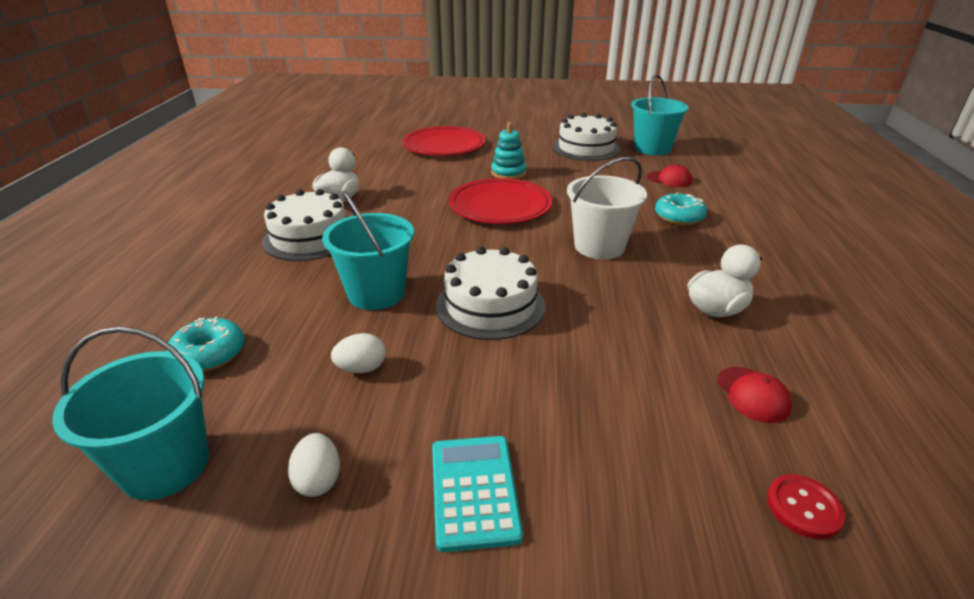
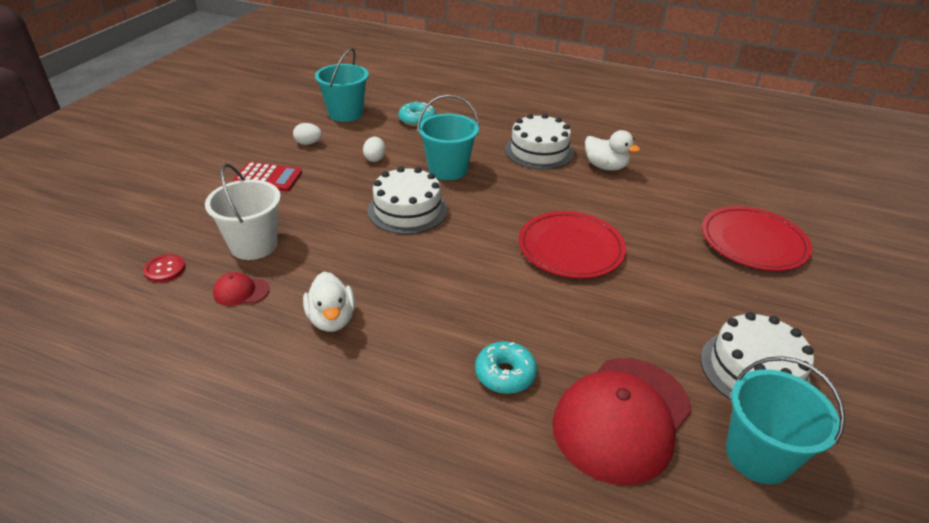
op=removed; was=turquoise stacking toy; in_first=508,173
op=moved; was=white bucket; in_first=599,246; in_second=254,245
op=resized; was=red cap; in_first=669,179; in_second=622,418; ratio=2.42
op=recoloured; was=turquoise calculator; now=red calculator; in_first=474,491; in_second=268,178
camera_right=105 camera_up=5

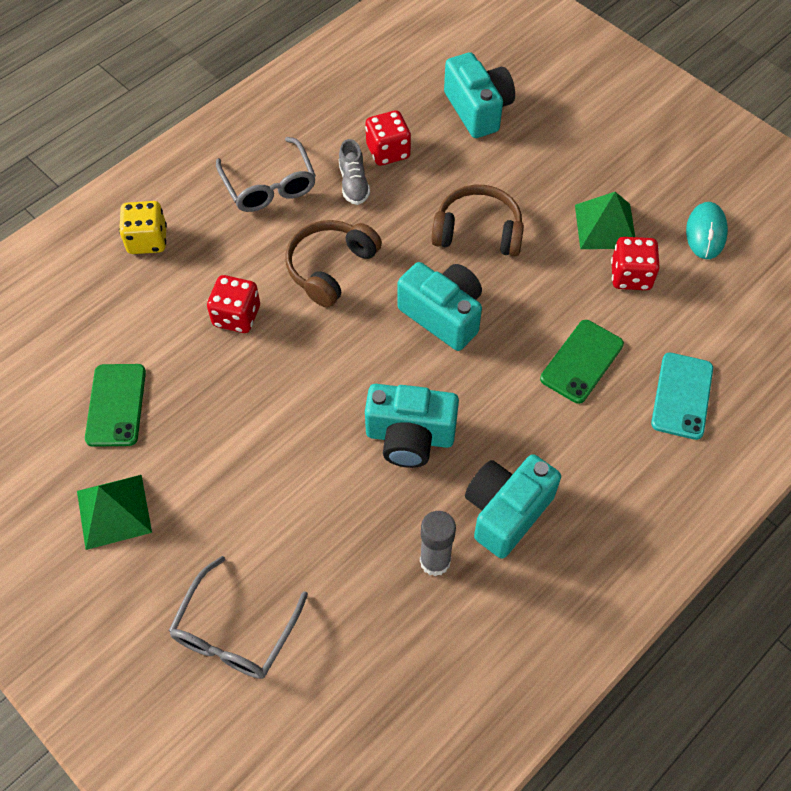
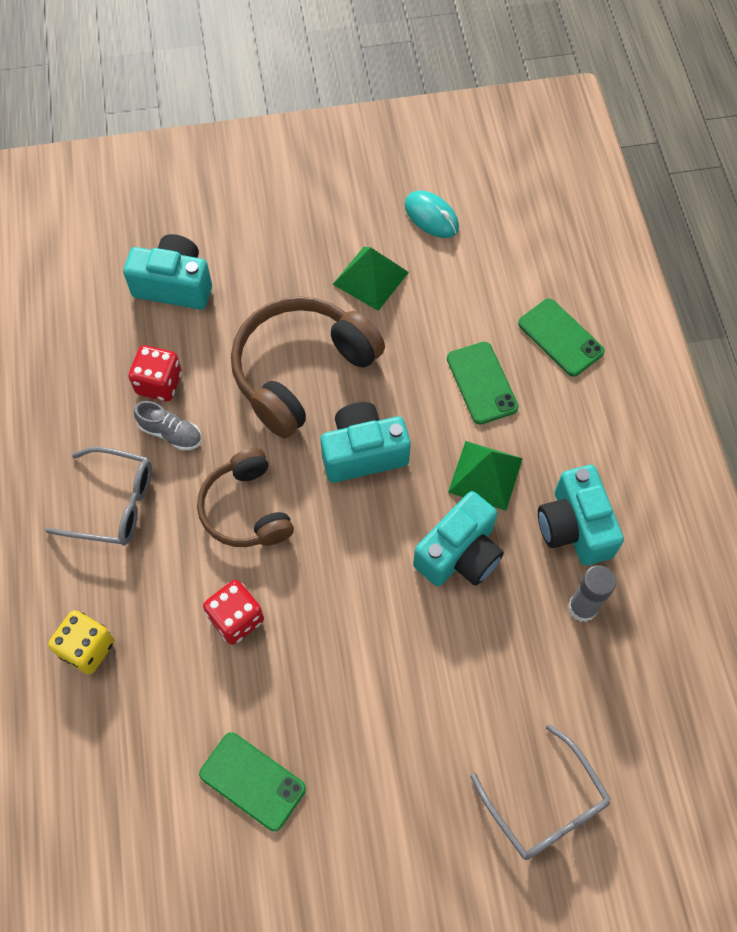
op=resized; was=brown headphones; in_first=478,231; in_second=301,371; ratio=1.55
op=removed; was=red dice; in_first=630,276
op=recoloured; was=turquoise phone; now=green phone; in_first=682,396; in_second=560,337
op=moved; was=green pyramid; in_first=113,511; in_second=485,475
camera_right=-55 camera_up=5

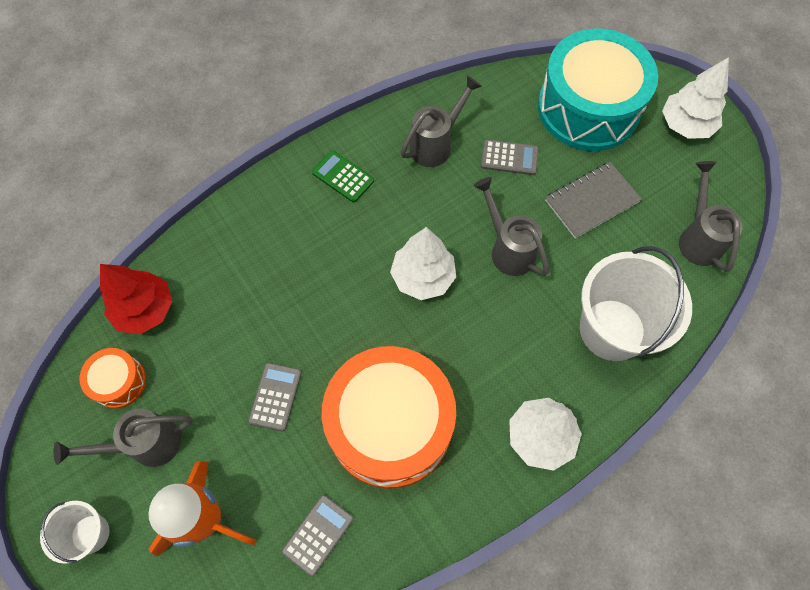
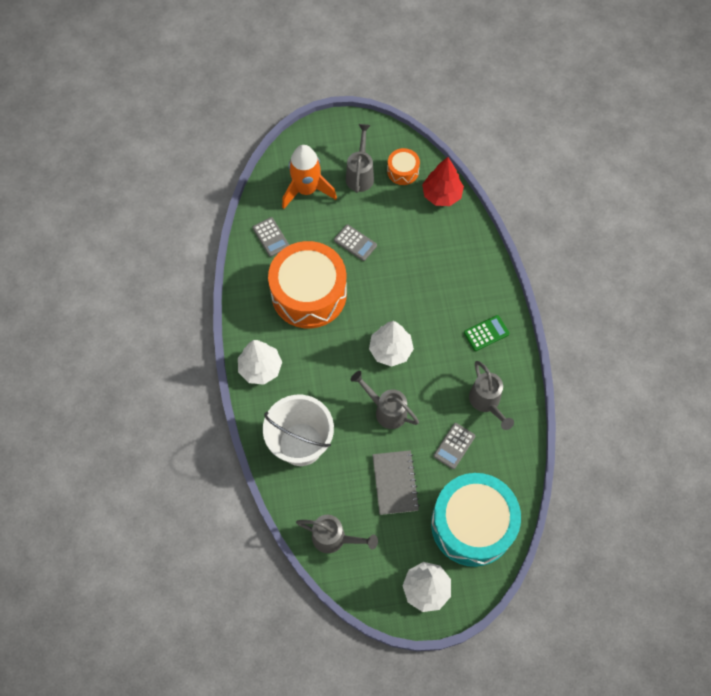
op=turned; was=grey watering can; in_first=508,248; in_second=386,410; clockwise=-135
op=removed; was=white bucket; in_first=90,534
camera_right=115 camera_up=0

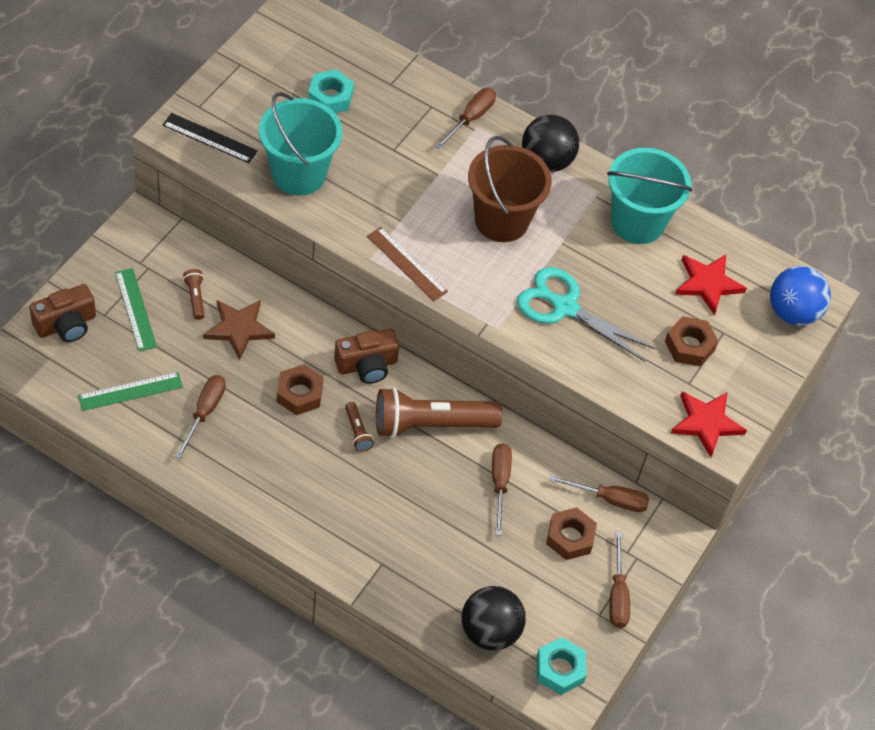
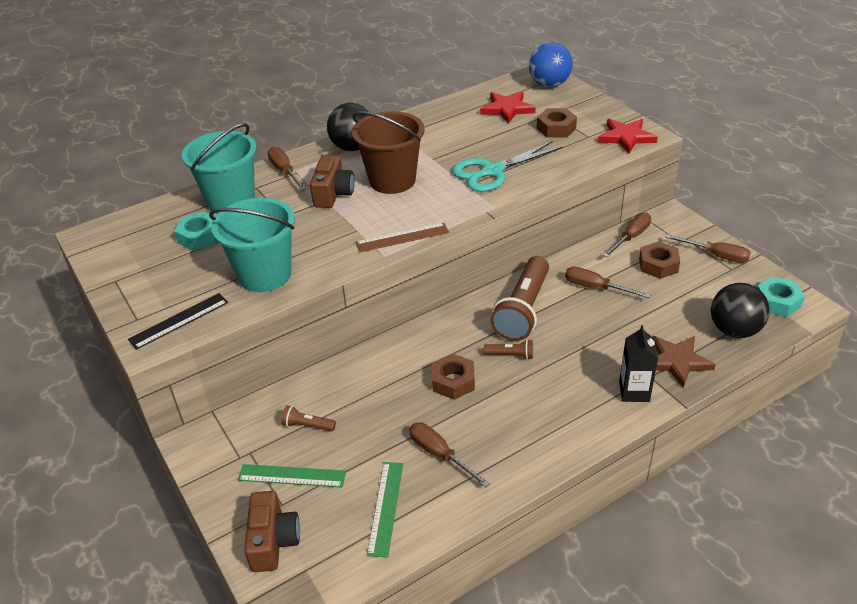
op=moved; was=turquoise bucket; in_first=637,222; in_second=231,201
op=moved; was=brown star; in_first=239,329; in_second=677,361
op=moved; was=brown camera; in_first=367,365; in_second=333,194
op=added; now=black carton; in_second=634,392
camera_right=-55 camera_up=-15

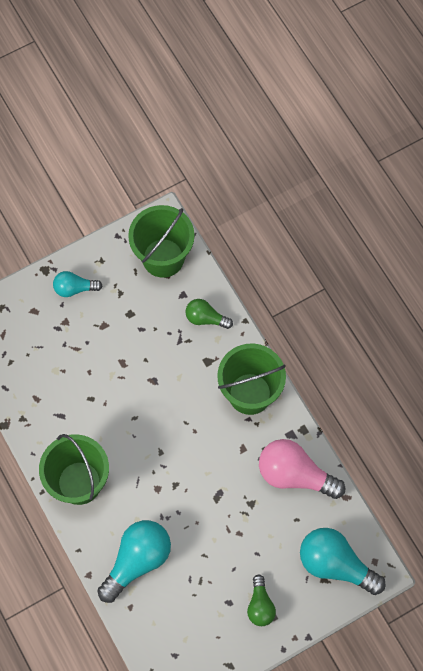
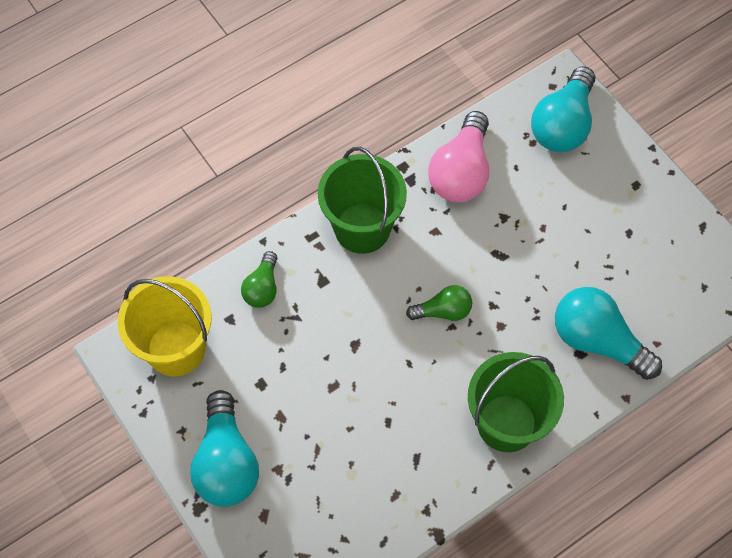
op=recoloured; was=green bucket; now=yellow bucket; in_first=163,258; in_second=176,349
op=resized; was=turquoise light bulb; in_first=74,288; in_second=226,462; ratio=1.78
op=moved; was=green light bulb; in_first=260,605; in_second=443,311
camera_right=-95 camera_up=-5

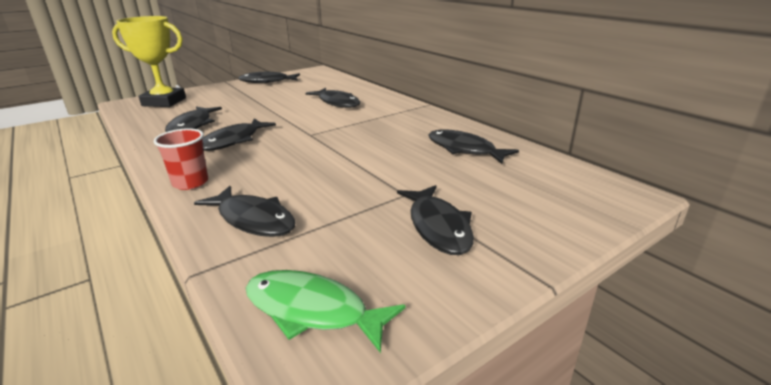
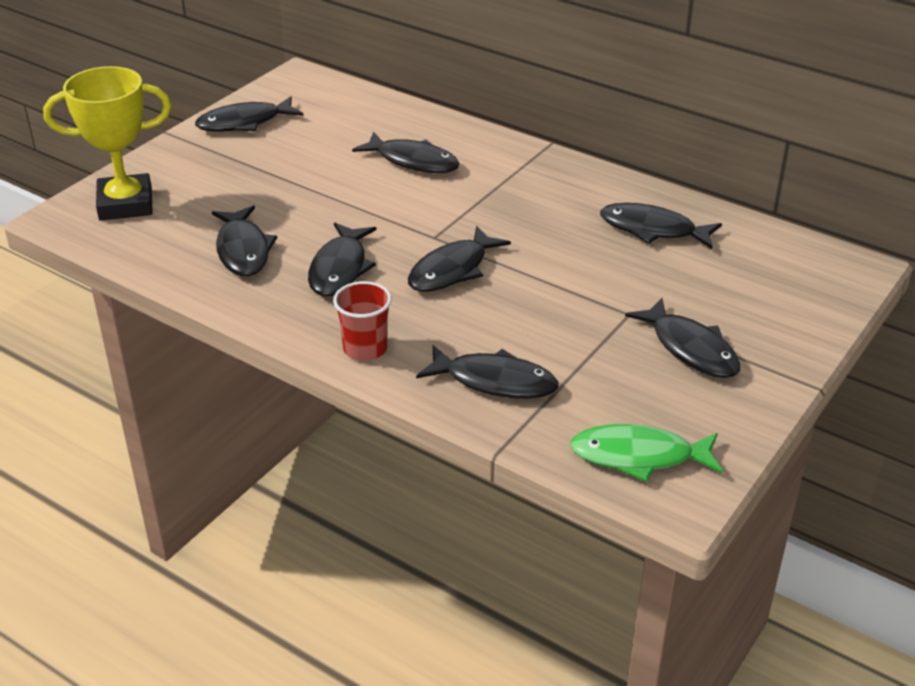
op=added; now=black fish; in_second=452,270
camera_right=-20 camera_up=10

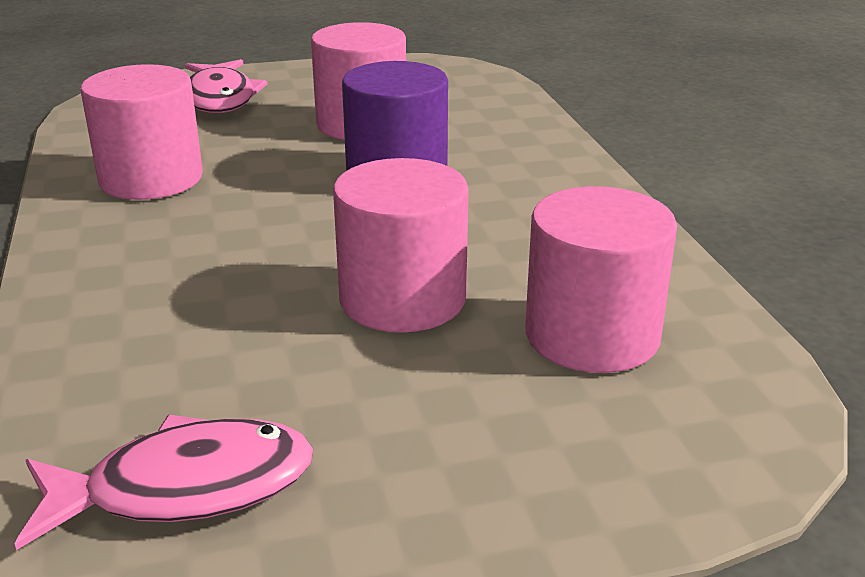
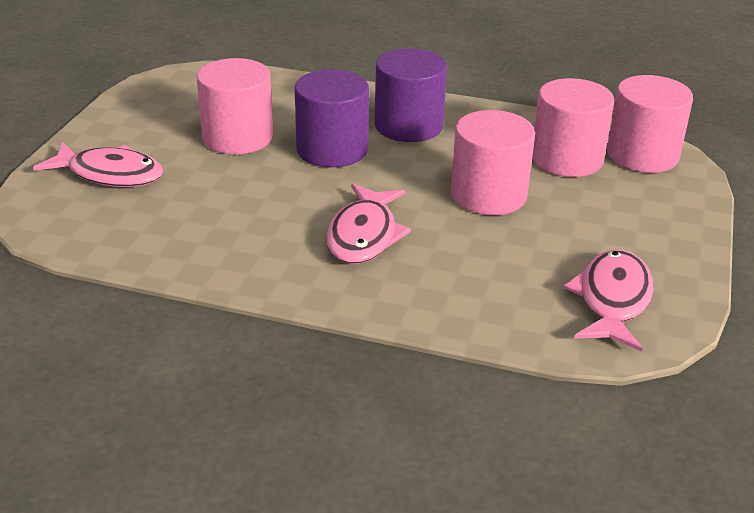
op=moved; was=pink cylinder; in_first=151,179; in_second=642,155
op=added; now=purple cylinder; in_second=408,126
op=added; now=pink fish; in_second=364,235
camera_right=-60 camera_up=5

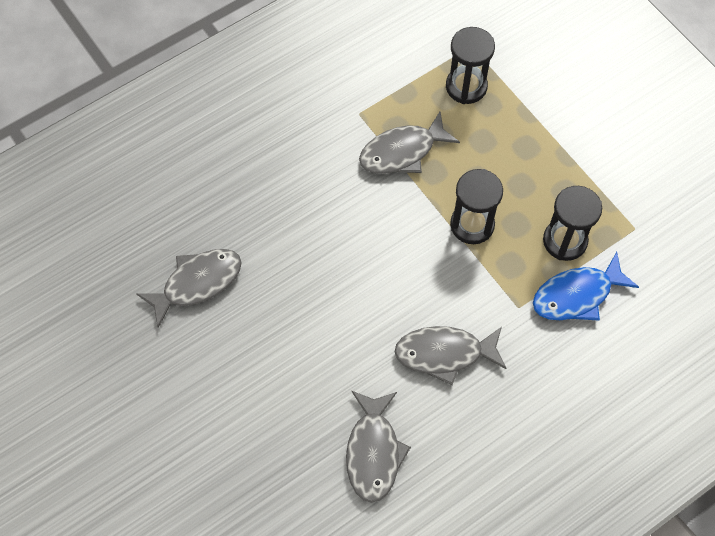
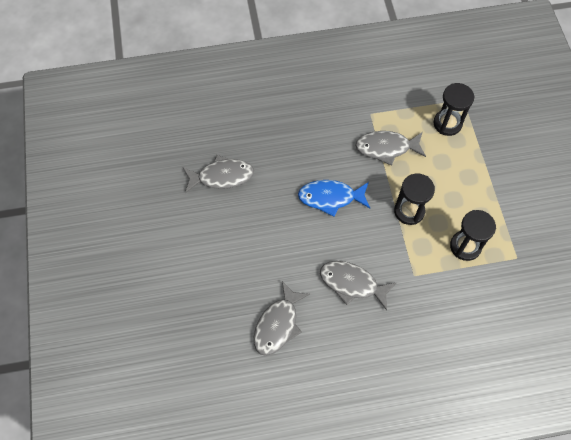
op=moved; was=blue fish; in_first=577,295; in_second=330,198
camera_right=25 camera_up=0

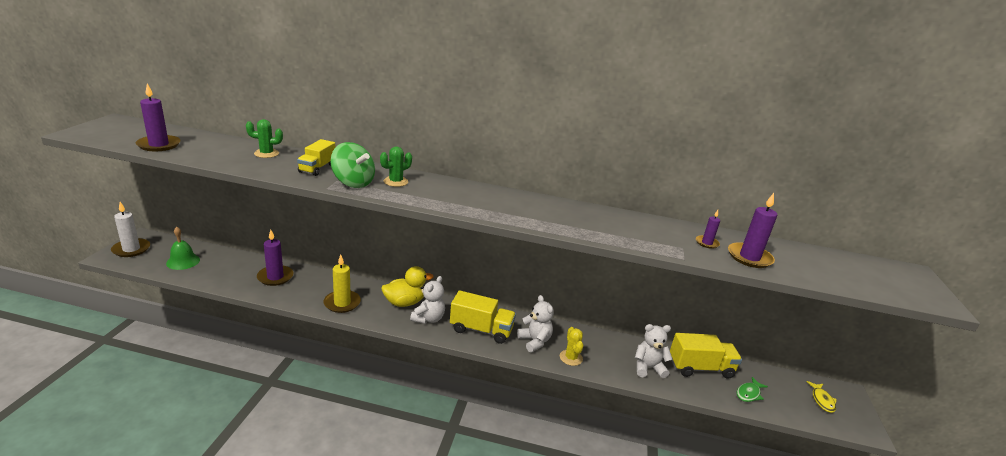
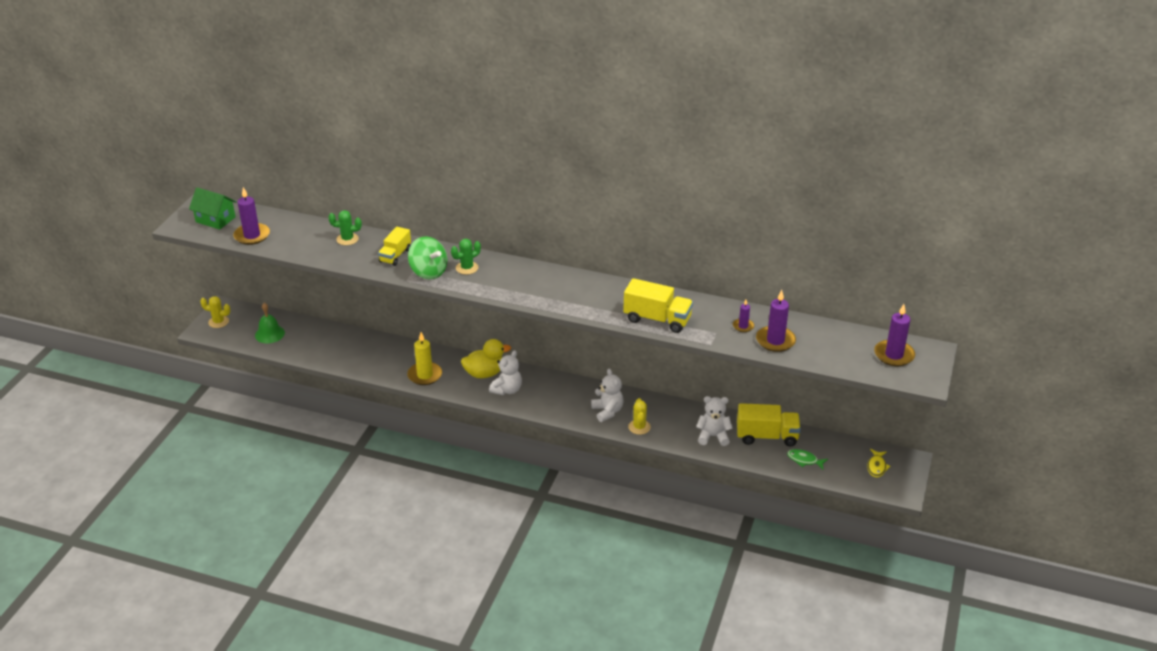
op=replaced; was=white candle; now=yellow cactus; in_first=131,249; in_second=218,322
op=moved; was=purple candle; in_first=275,277; in_second=894,355
op=moved; was=yellow truck; in_first=481,330; in_second=657,319
op=turned; was=green fish; in_first=749,393; in_second=804,460; clockwise=60
op=added; now=green house; in_second=215,219
camera_right=10 camera_up=10

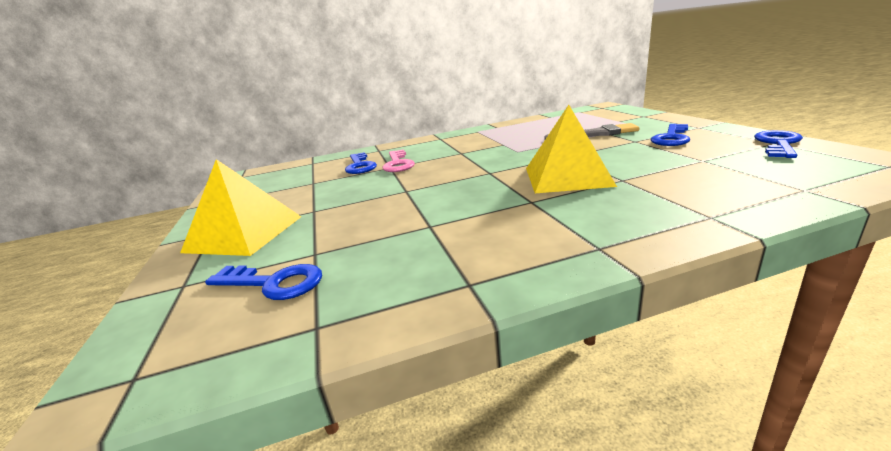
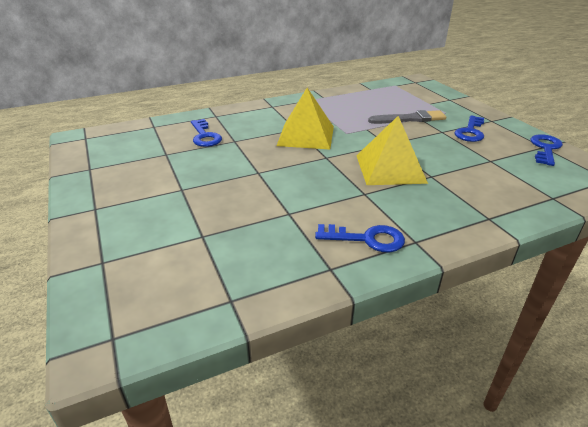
op=removed; was=pink key; in_first=398,164
op=moved; was=yellow pyramid; in_first=244,233; in_second=306,135
op=moved; was=blue key; in_first=274,283; in_second=367,239
camera_right=-10 camera_up=10

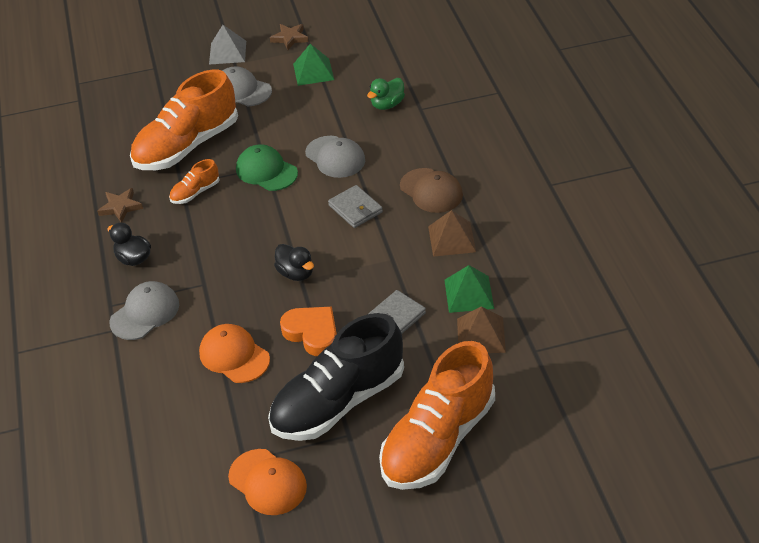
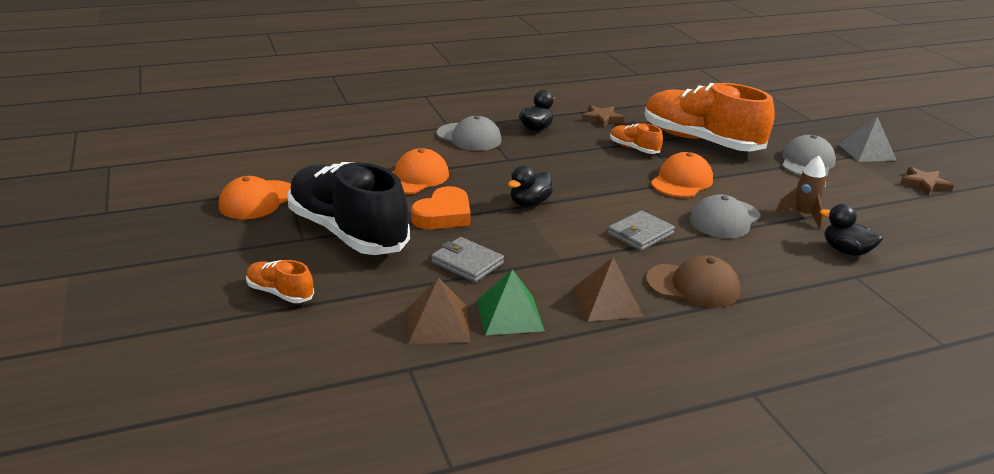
op=removed; was=green pyramid; in_first=313,72
op=recoloured; was=green duck; now=black duck; in_first=387,105; in_second=846,251
op=recoloured; was=green cap; now=orange cap; in_first=266,171; in_second=681,181
op=turned; was=brown cap; in_first=431,191; in_second=693,285; clockwise=-120
op=resized; was=orange shoe; in_first=438,440; in_second=280,293; ratio=0.44
op=added; now=brown rocket; in_second=803,215
camera_right=80 camera_up=-15

